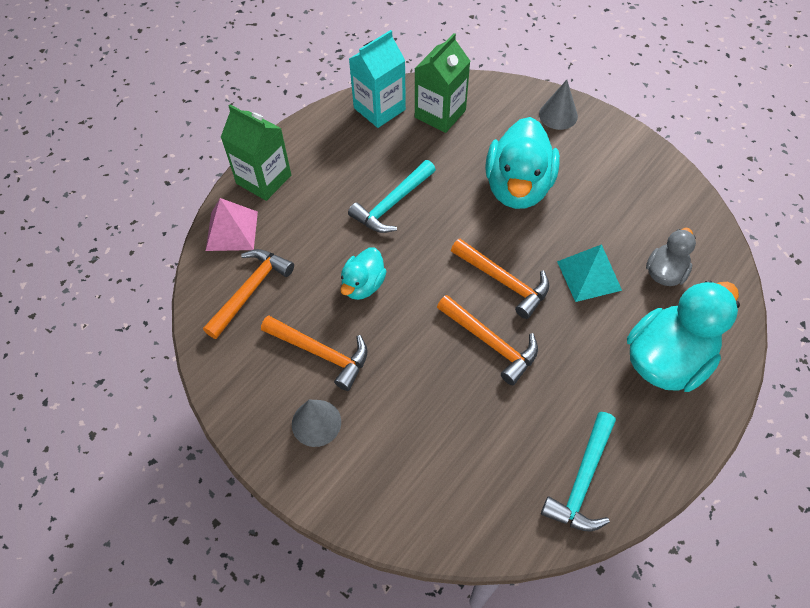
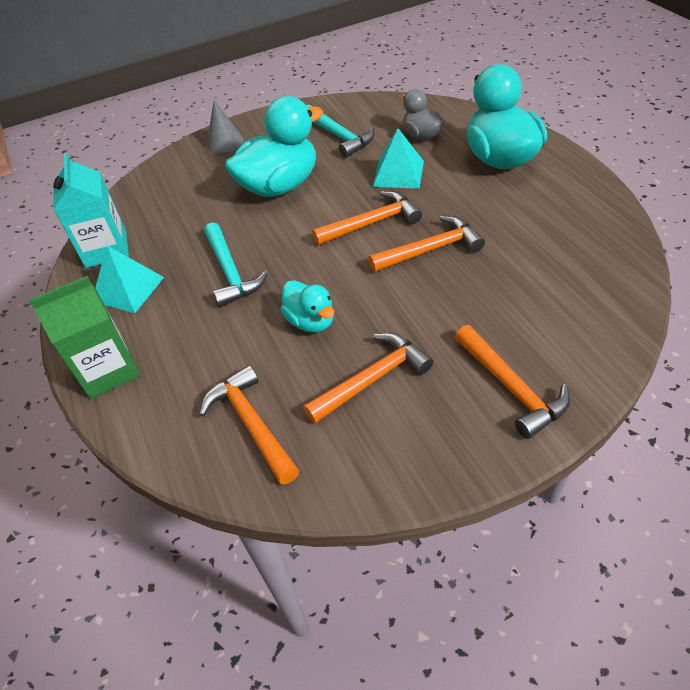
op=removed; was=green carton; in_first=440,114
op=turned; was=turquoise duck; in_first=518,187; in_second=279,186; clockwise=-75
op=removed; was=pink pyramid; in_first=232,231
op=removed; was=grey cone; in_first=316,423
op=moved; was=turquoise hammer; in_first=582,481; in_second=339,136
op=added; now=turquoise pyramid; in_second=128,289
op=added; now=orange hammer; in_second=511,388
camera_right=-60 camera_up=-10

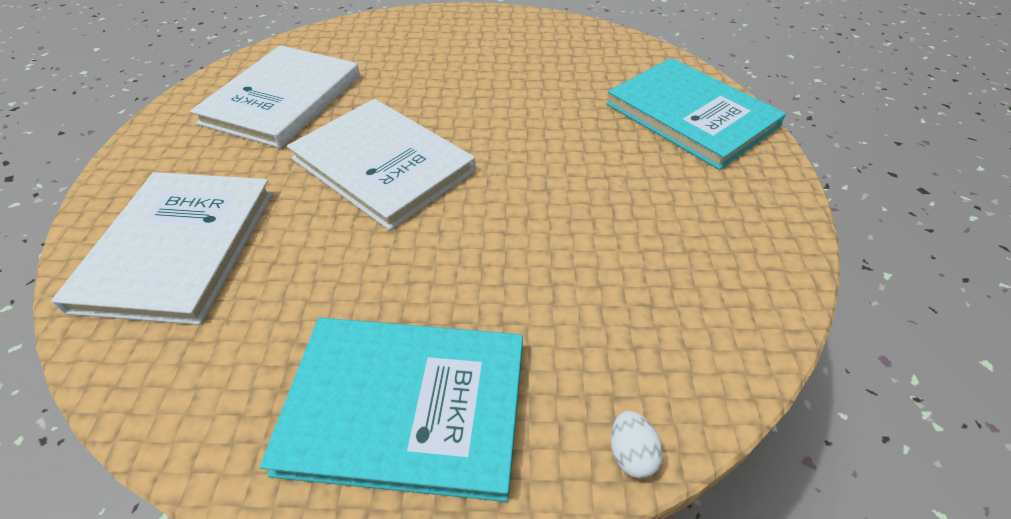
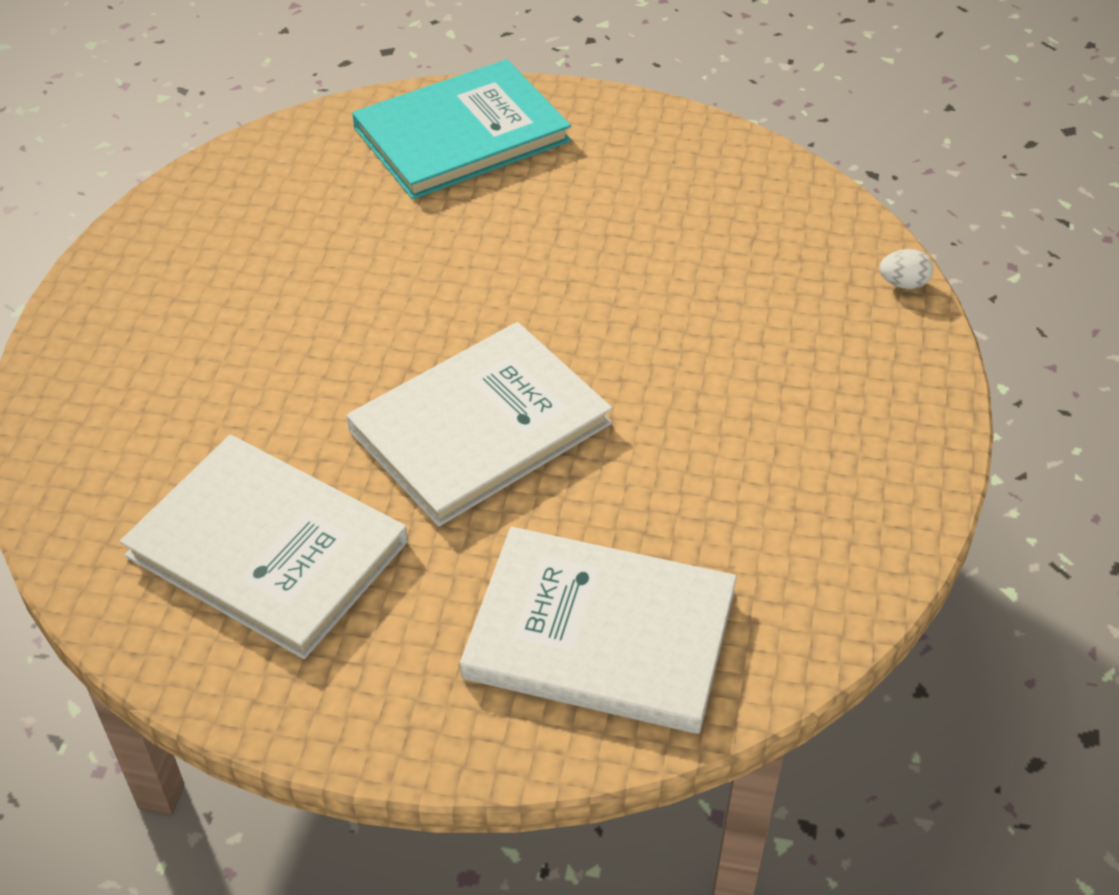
op=removed; was=turquoise book; in_first=406,406
camera_right=-80 camera_up=0

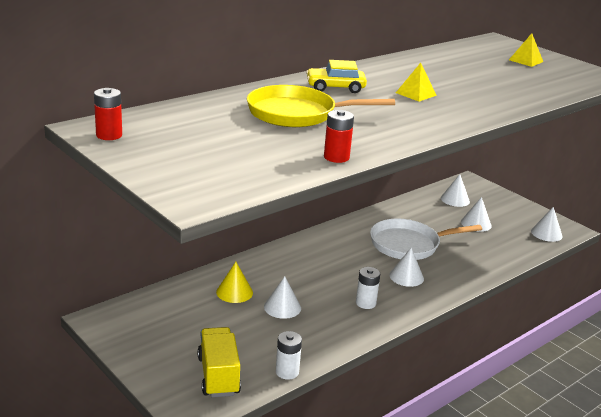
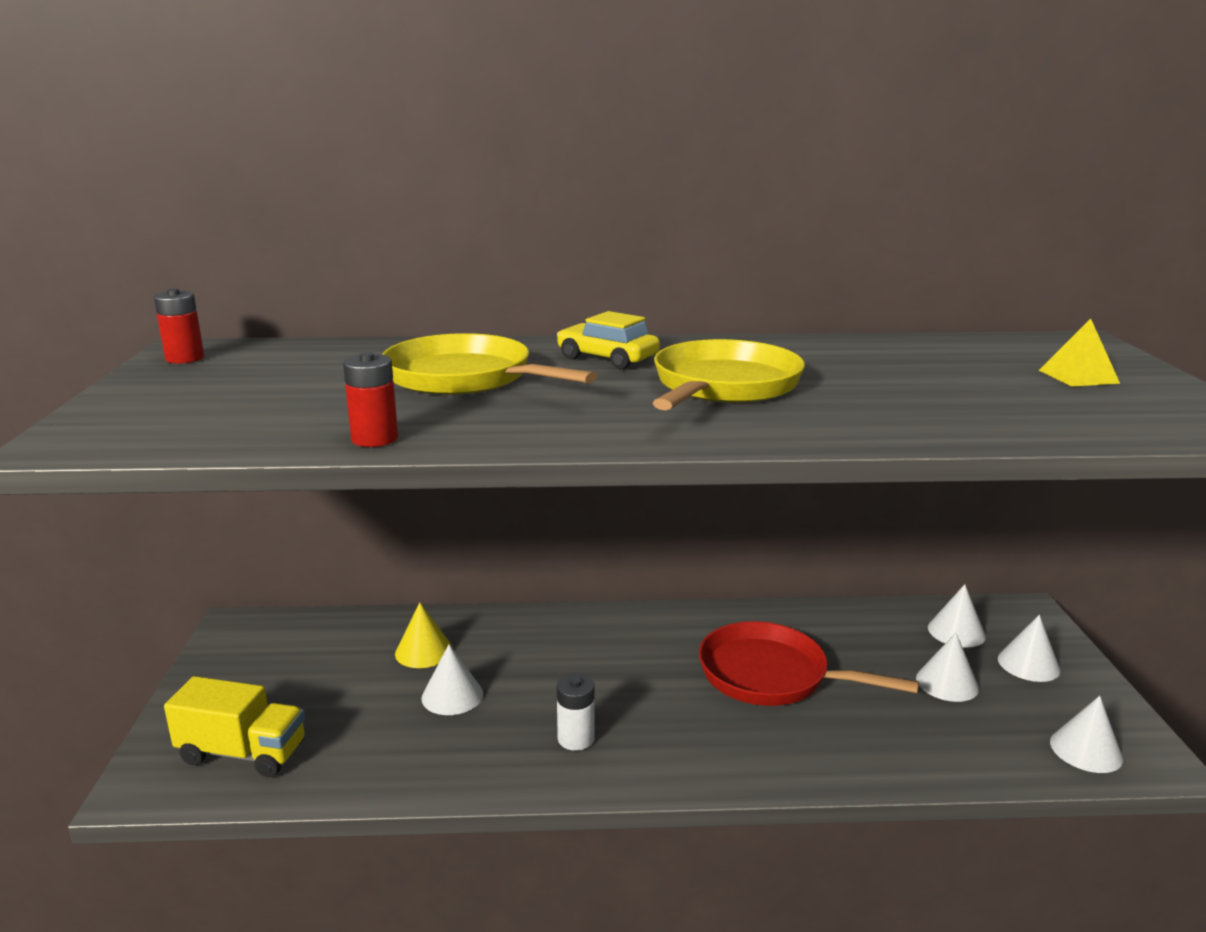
op=replaced; was=yellow pyramid; now=yellow pan; in_first=416,94; in_second=723,386
op=recoloured; was=white pan; now=red pan; in_first=409,245; in_second=771,676
op=moved; was=white cone; in_first=406,276; in_second=1028,664
op=turned; was=yellow truck; in_first=218,375; in_second=243,753; clockwise=75
op=removed; was=white battery; in_first=287,372
camera_right=40 camera_up=-5

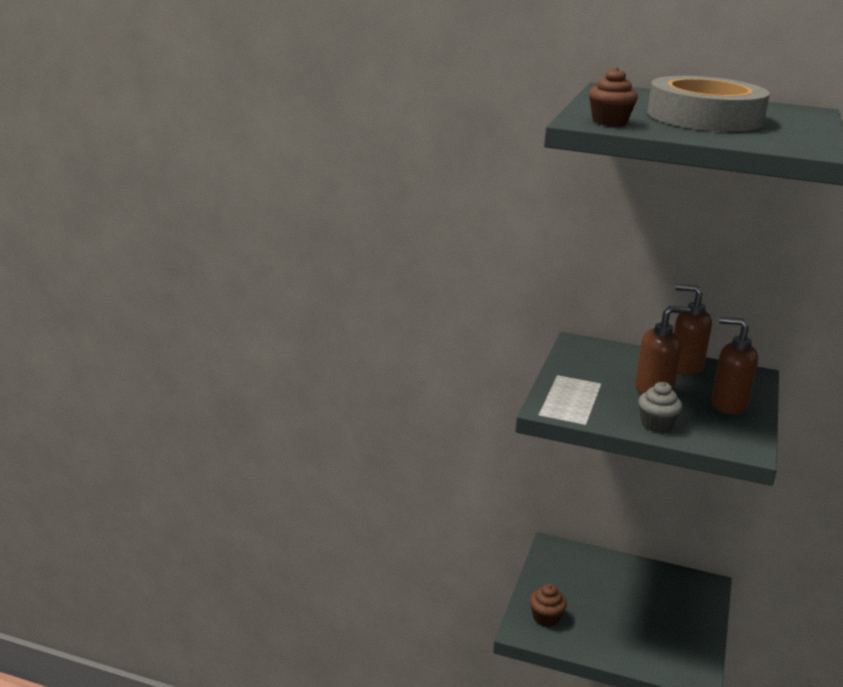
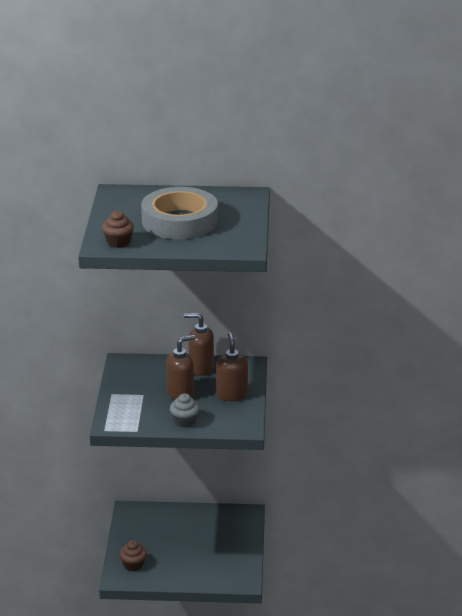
op=turned; was=brown soap dispenser; in_first=728,405; in_second=232,395; clockwise=75
camera_right=-15 camera_up=5

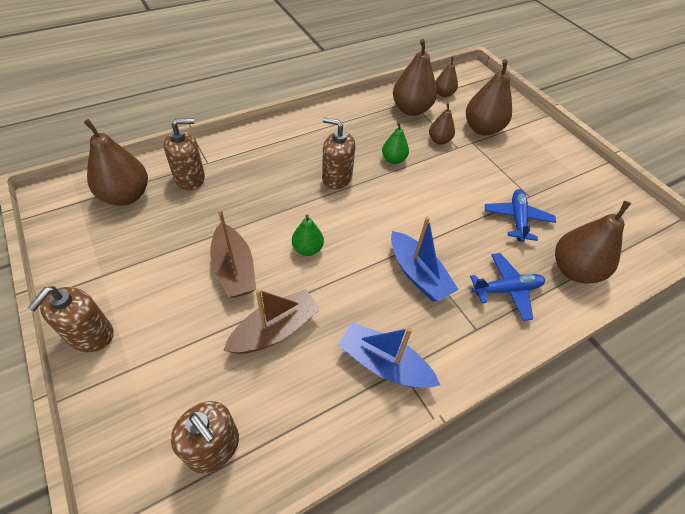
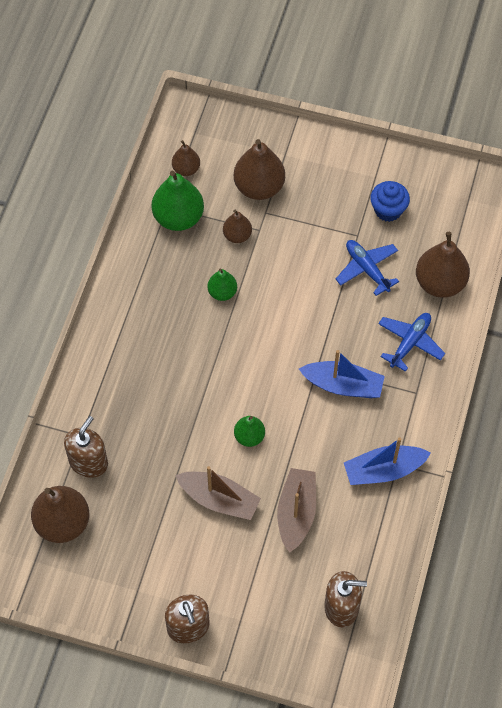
op=recoloured; was=brown pear; now=green pear; in_first=411,109; in_second=178,217
op=removed; was=brown soap dispenser; in_first=337,178
op=added; now=blue cupcake; in_second=388,210
camera_right=-40 camera_up=10

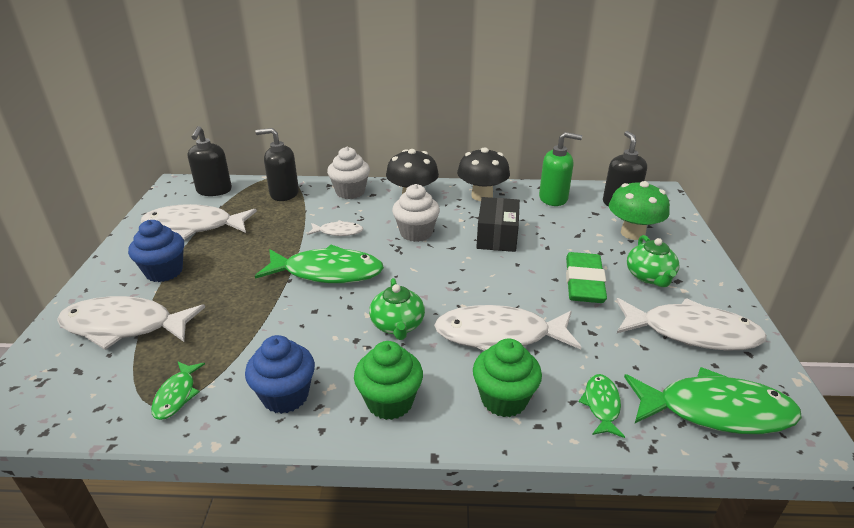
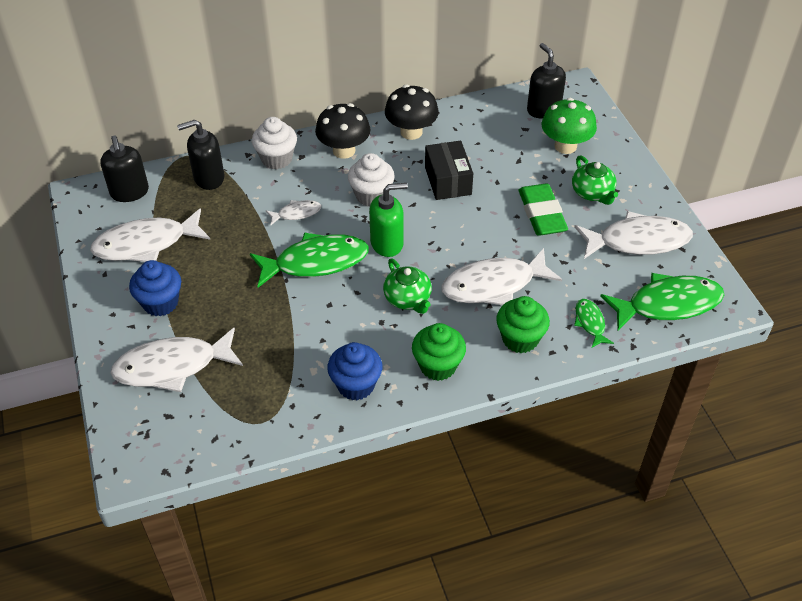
op=moved; was=green soap dispenser; in_first=553,198; in_second=387,243
op=removed; was=green fish; in_first=177,395
camera_right=-20 camera_up=15

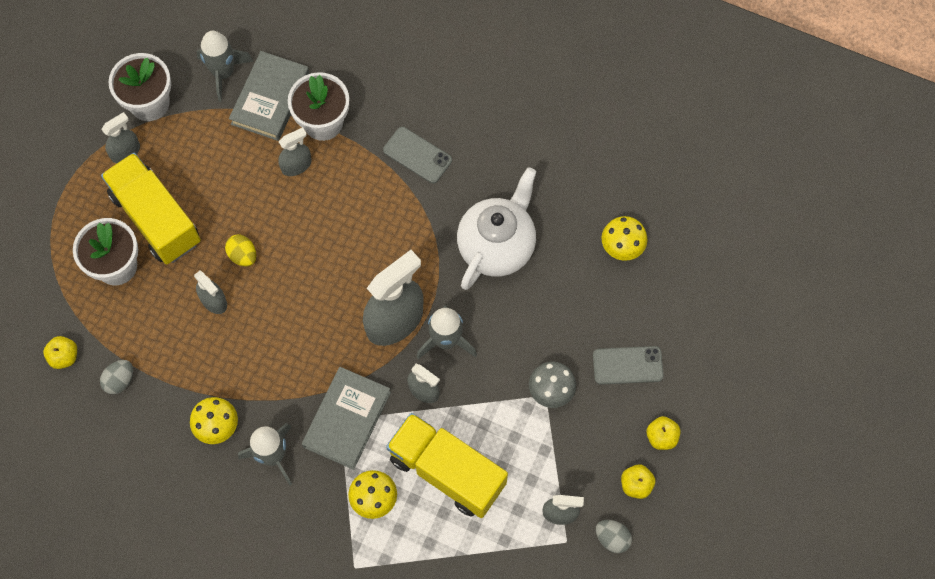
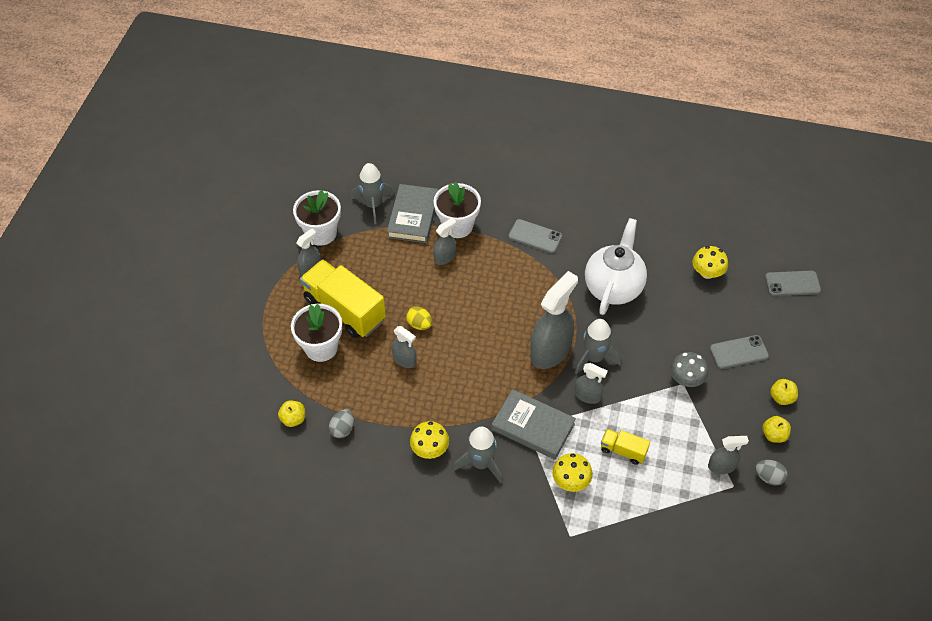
op=turned; was=grey book; in_first=347,419; in_second=533,426; clockwise=-75
op=resized; was=yellow truck; in_first=447,471; in_second=623,451; ratio=0.48
op=added; now=grey phone; in_second=792,284
camera_right=-10 camera_up=-15

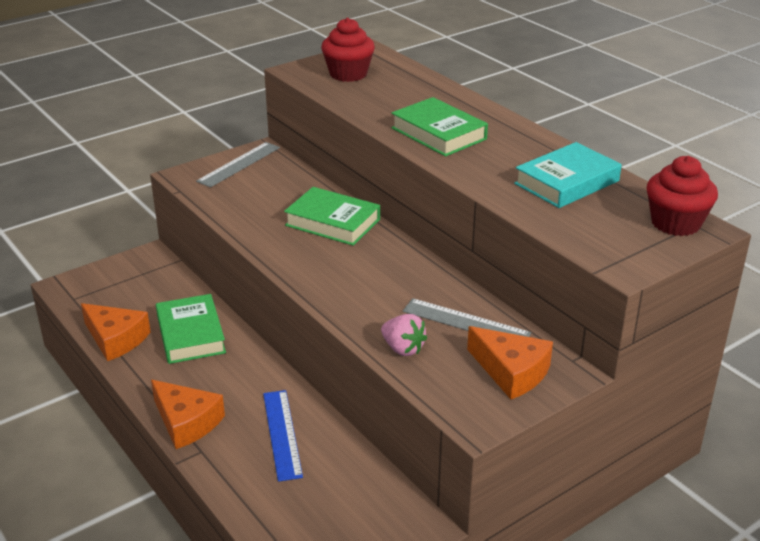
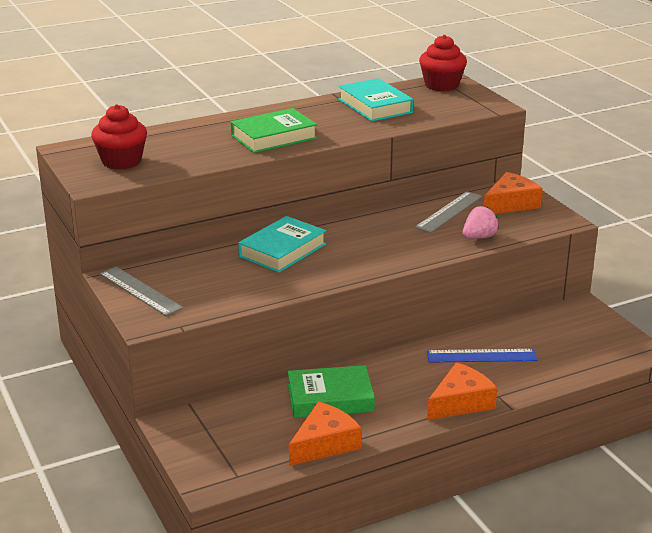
op=recoloured; was=green book; now=turquoise book; in_first=332,222; in_second=282,250
camera_right=-80 camera_up=-5

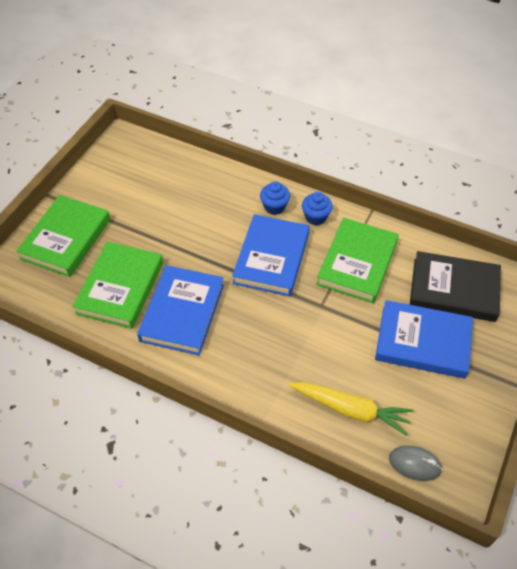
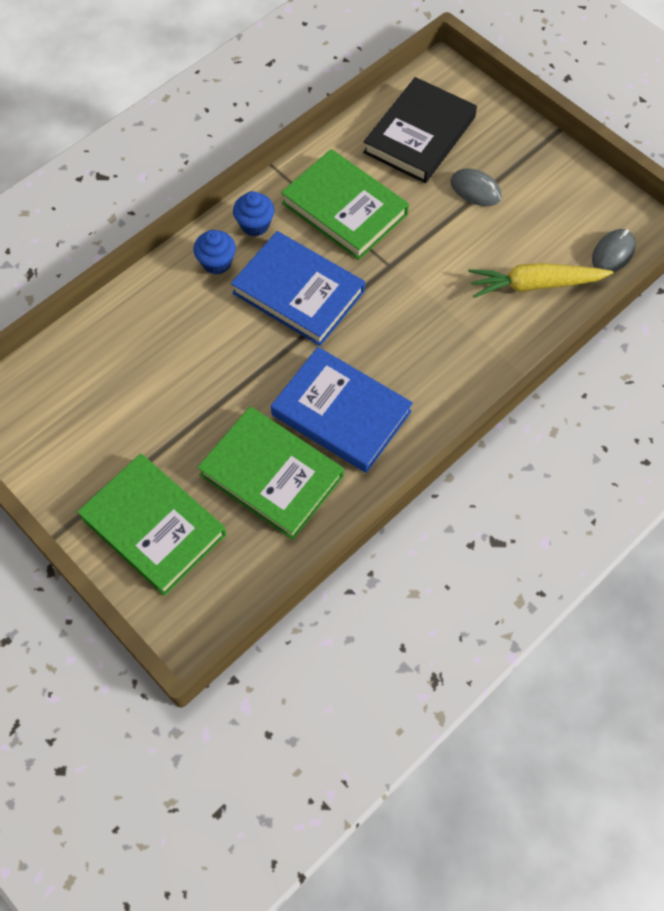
op=replaced; was=blue book; now=grey mouse; in_first=422,342; in_second=475,190
op=turned; was=yellow carrot; in_first=351,410; in_second=534,285; clockwise=-135
camera_right=-70 camera_up=10

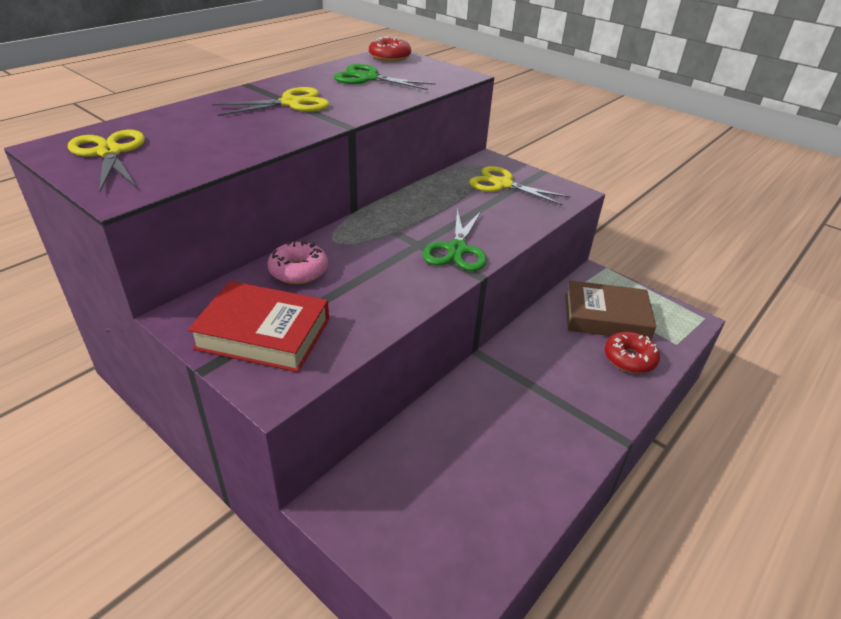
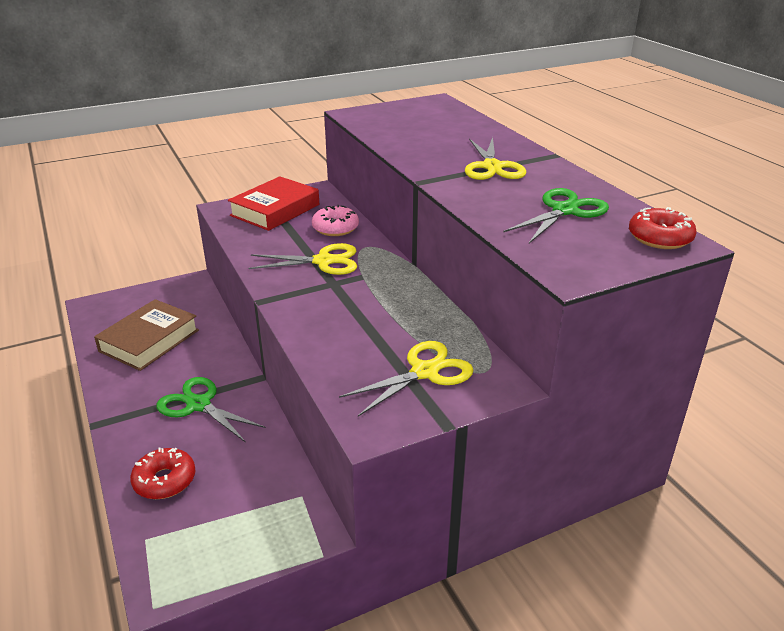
op=moved; was=yellow scissors; in_first=109,153; in_second=323,261
op=moved; was=green scissors; in_first=457,249; in_second=198,405
op=moved; was=brown book; in_first=606,317; in_second=149,341
camera_right=115 camera_up=-5

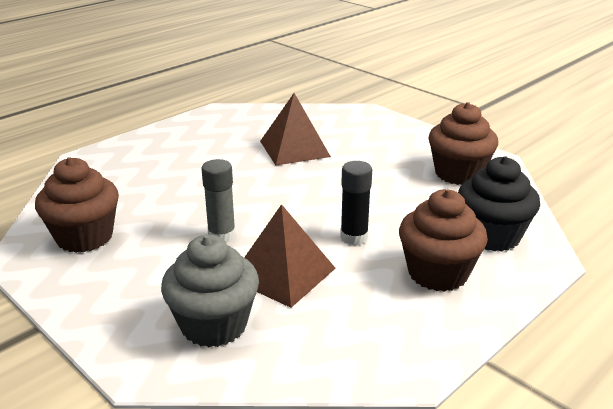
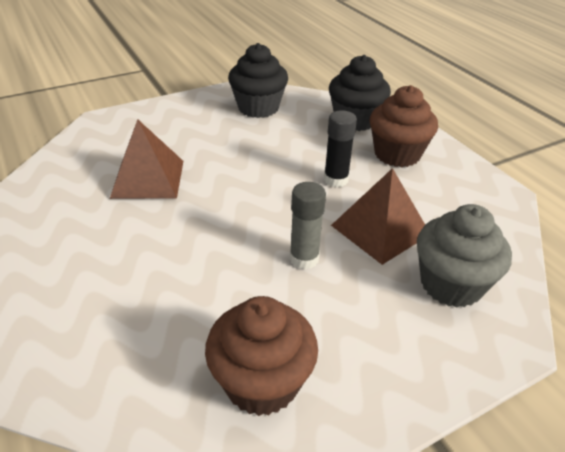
op=recoloured; was=brown cupcake; now=black cupcake; in_first=458,173; in_second=258,108
camera_right=-75 camera_up=10

